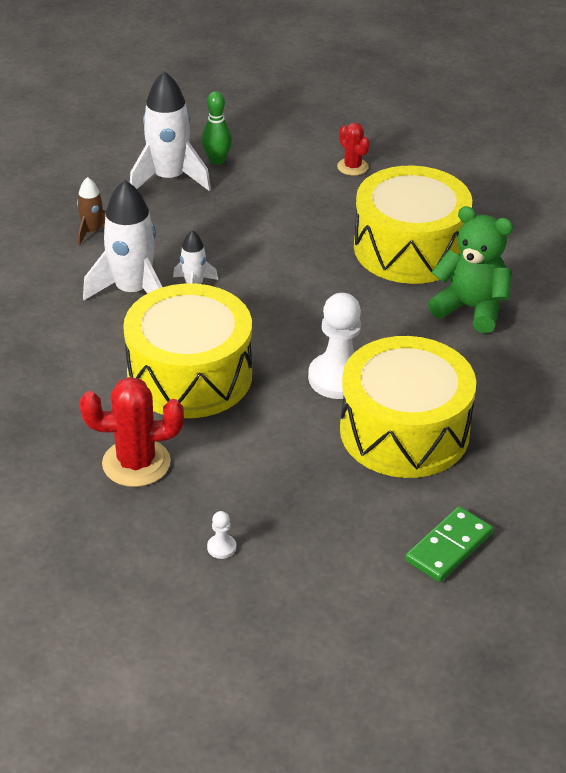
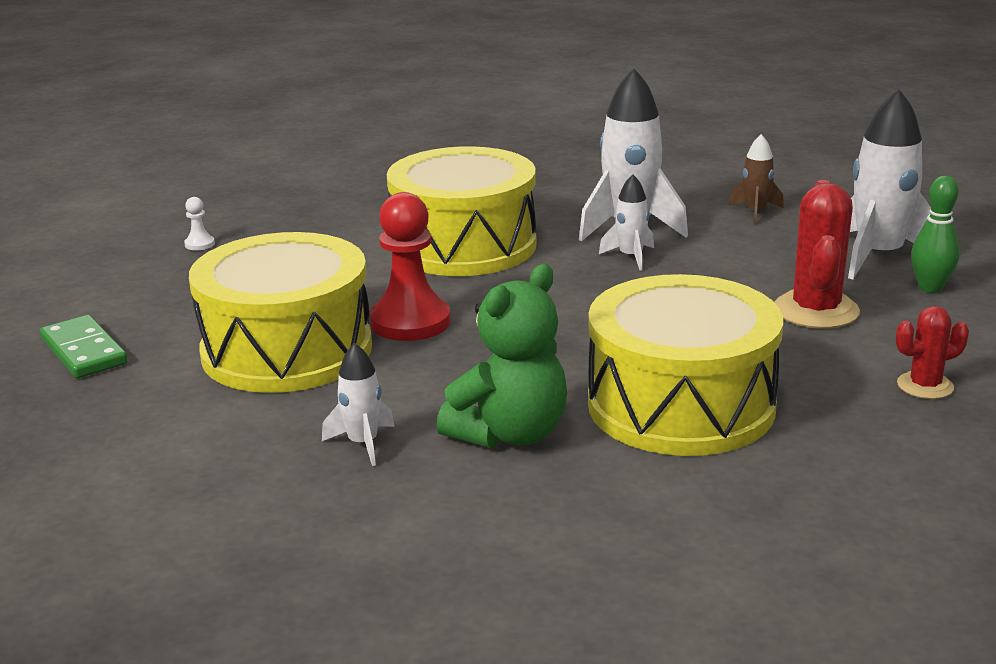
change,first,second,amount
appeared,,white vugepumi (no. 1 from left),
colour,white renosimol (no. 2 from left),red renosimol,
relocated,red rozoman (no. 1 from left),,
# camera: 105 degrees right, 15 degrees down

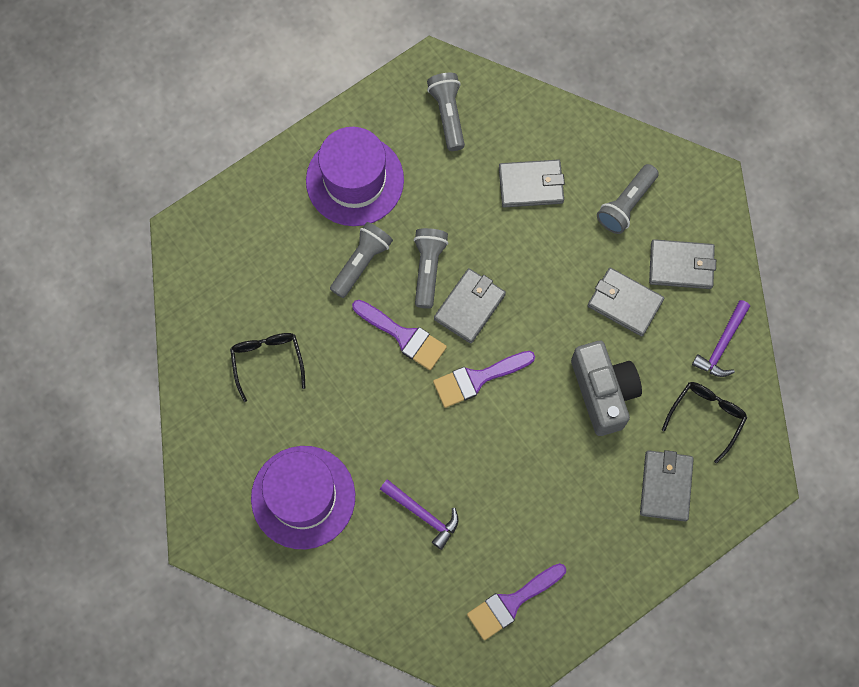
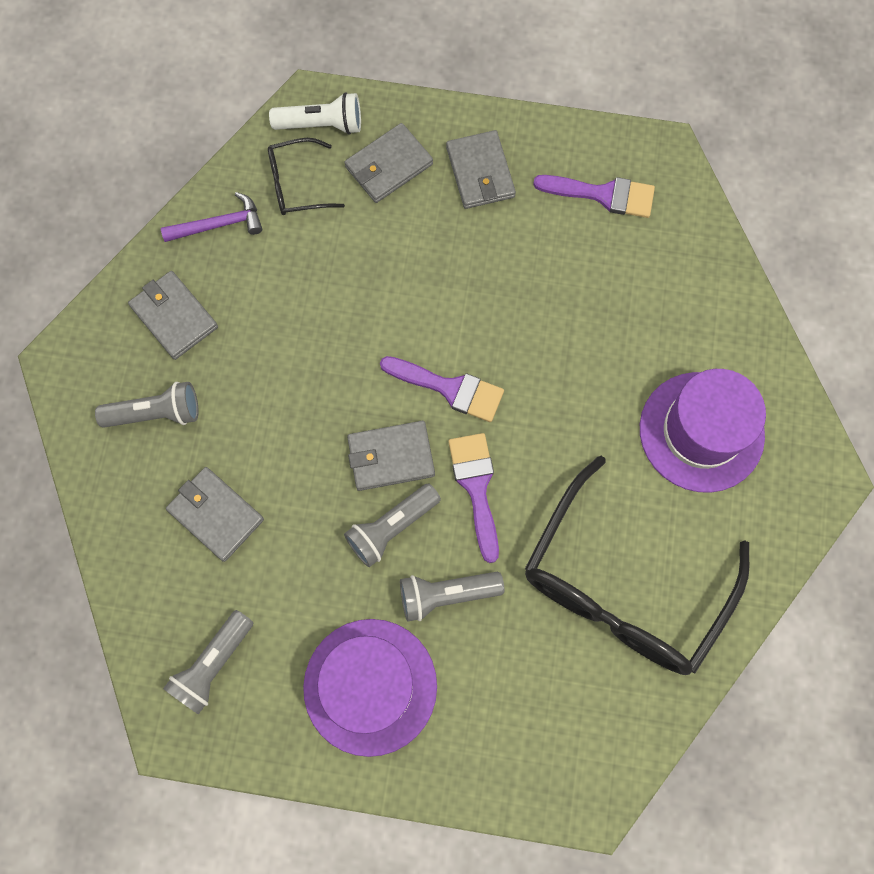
change,first,second,amount
appeared,,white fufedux,
relocated,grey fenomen (no. 3 from left in the first image),grey fenomen (no. 5 from left),
size,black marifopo (no. 1 from left in the first image),black marifopo (no. 2 from left),x2.20
missing,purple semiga (no. 1 from left),,
missing,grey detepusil,,
# camera: 135 degrees left, 0 degrees up

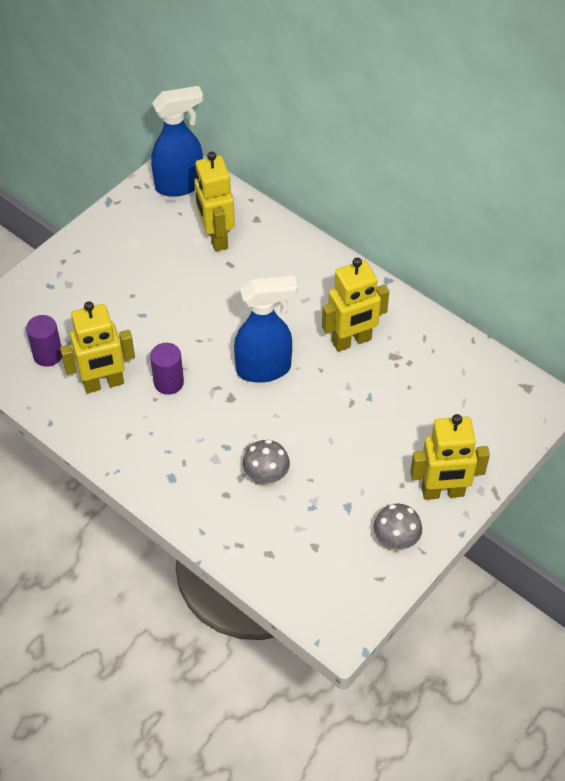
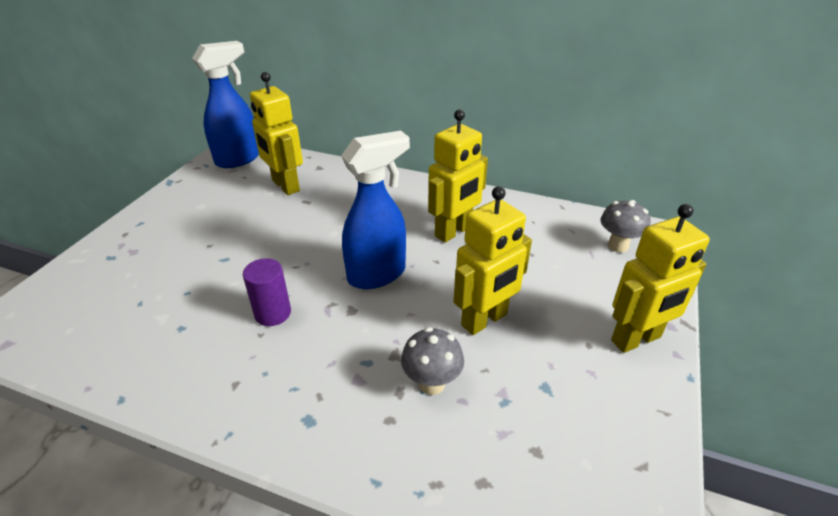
change,first,second,amount
relocated,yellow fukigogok (no. 1 from left in the first image),yellow fukigogok (no. 3 from left),
relocated,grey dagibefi (no. 2 from left),,
missing,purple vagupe (no. 1 from left),,
# camera: 20 degrees left, 15 degrees down

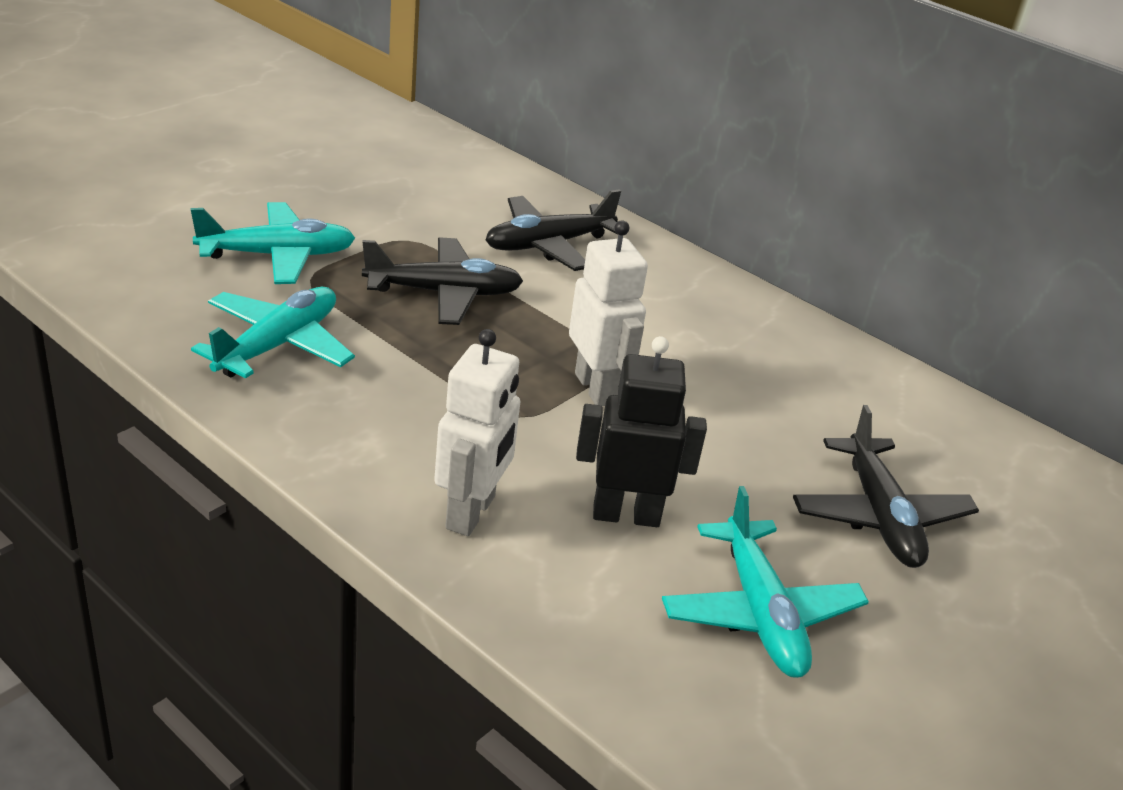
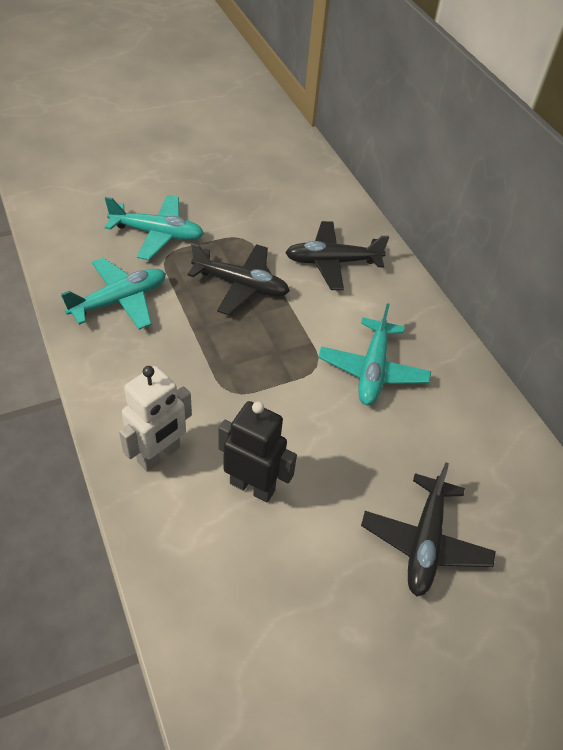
change,first,second,amount
relocated,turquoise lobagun (no. 3 from left),,
missing,white fukigogok (no. 2 from left),,
# camera: 25 degrees right, 15 degrees up

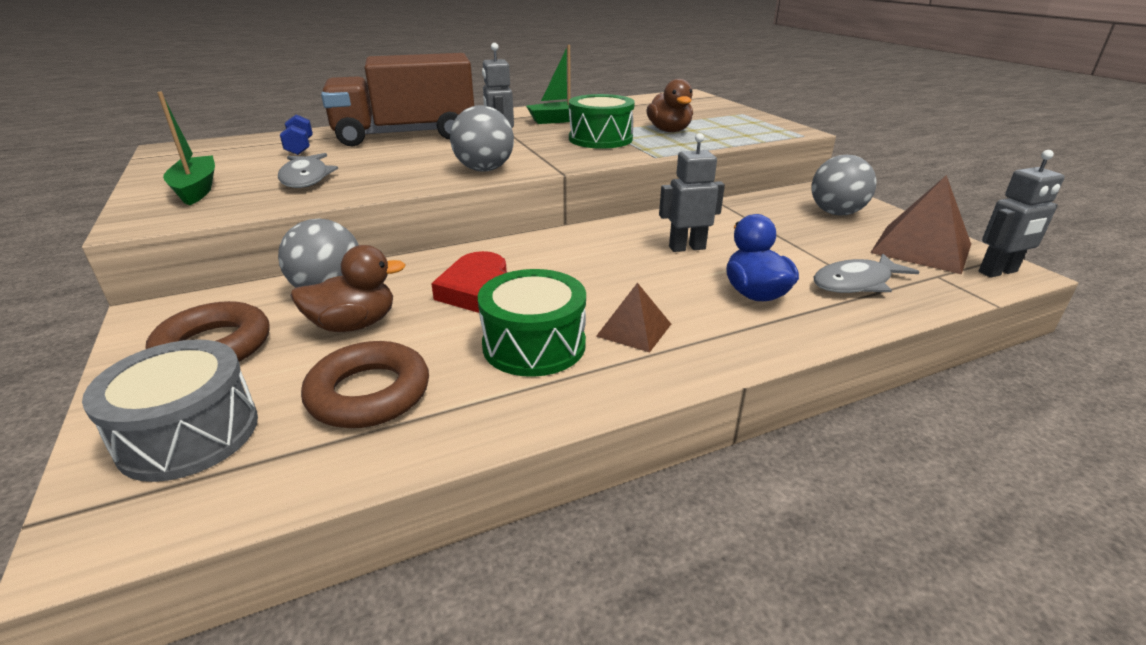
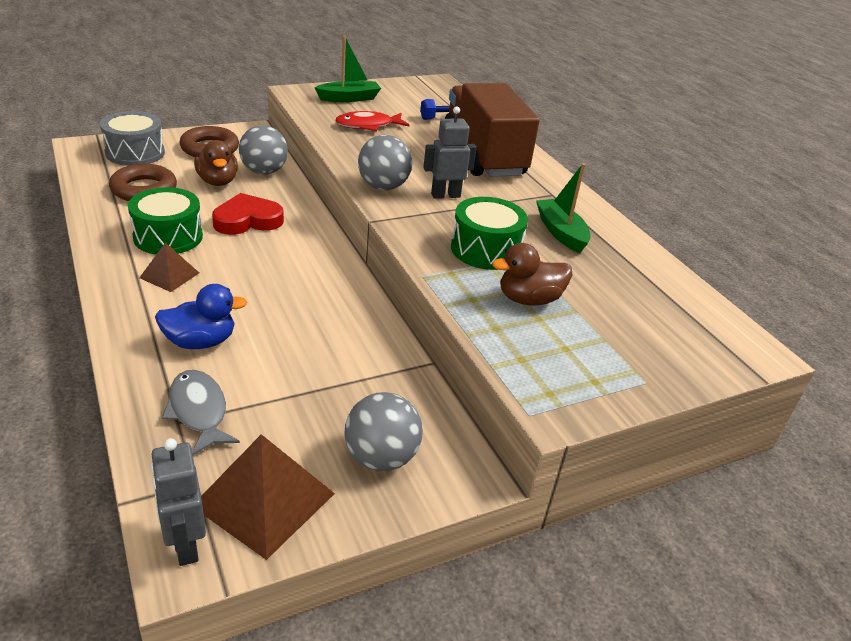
change,first,second,amount
colour,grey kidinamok (no. 1 from left),red kidinamok,
missing,grey fukigogok (no. 2 from left),,
# camera: 85 degrees right, 5 degrees up

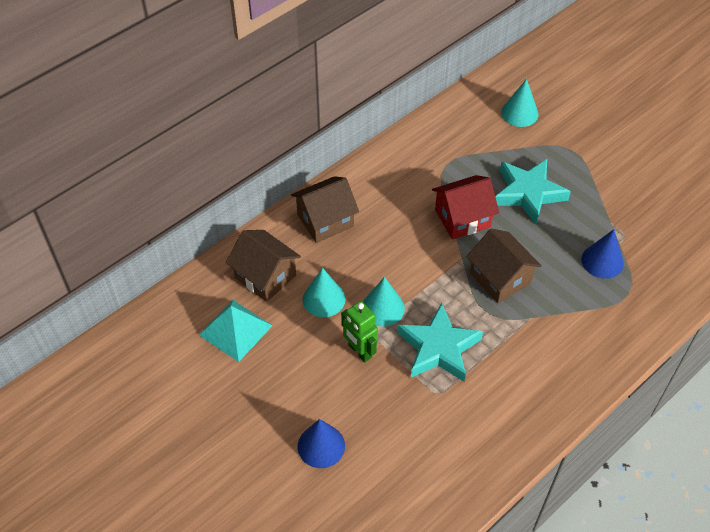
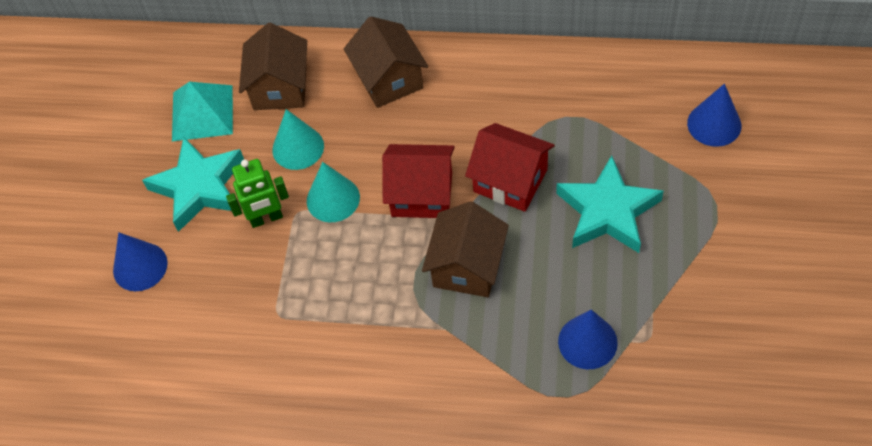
change,first,second,amount
relocated,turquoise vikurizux (no. 1 from left),,
spun,green fukigogok,,120 degrees counterclockwise
spun,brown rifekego (no. 2 from left),,45 degrees clockwise
appeared,,red rifekego (no. 1 from left),
colour,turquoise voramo (no. 3 from left),blue voramo (no. 3 from left),
# camera: 55 degrees right, 5 degrees up

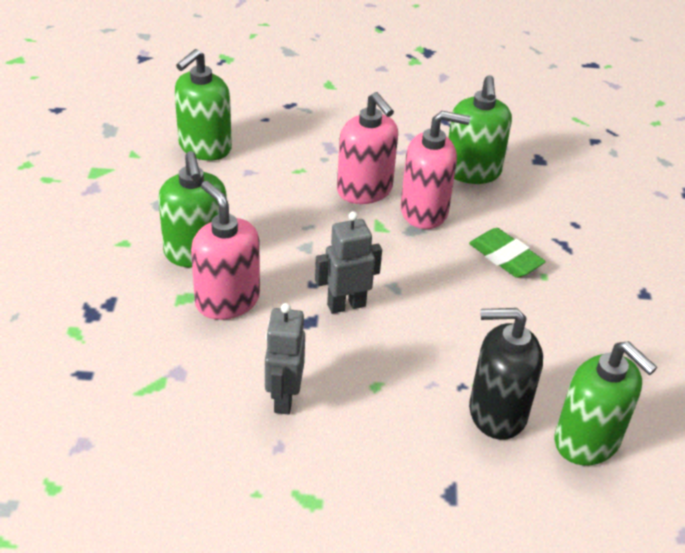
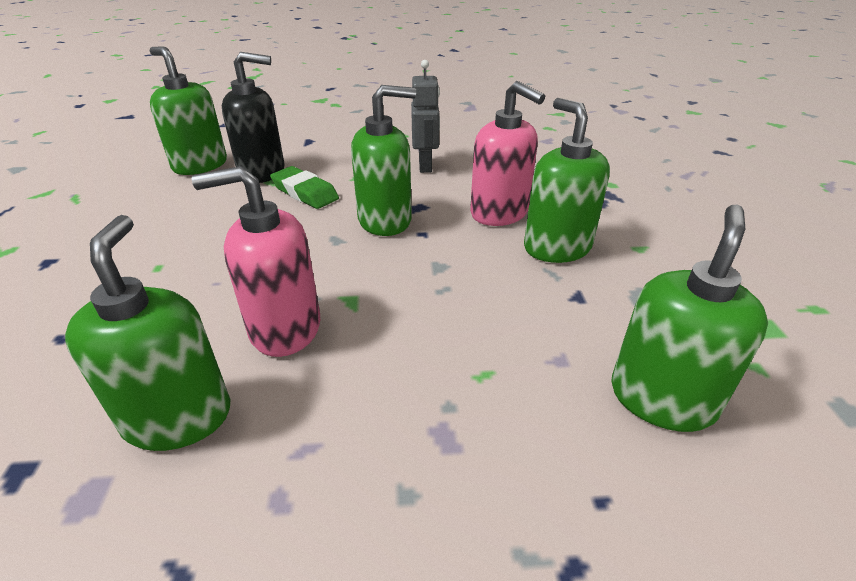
change,first,second,amount
relocated,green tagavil,,
exchanged,grey fukigogok (no. 2 from left),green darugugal (no. 3 from left),
missing,pink darugugal (no. 2 from left),,
# camera: 175 degrees right, 5 degrees down

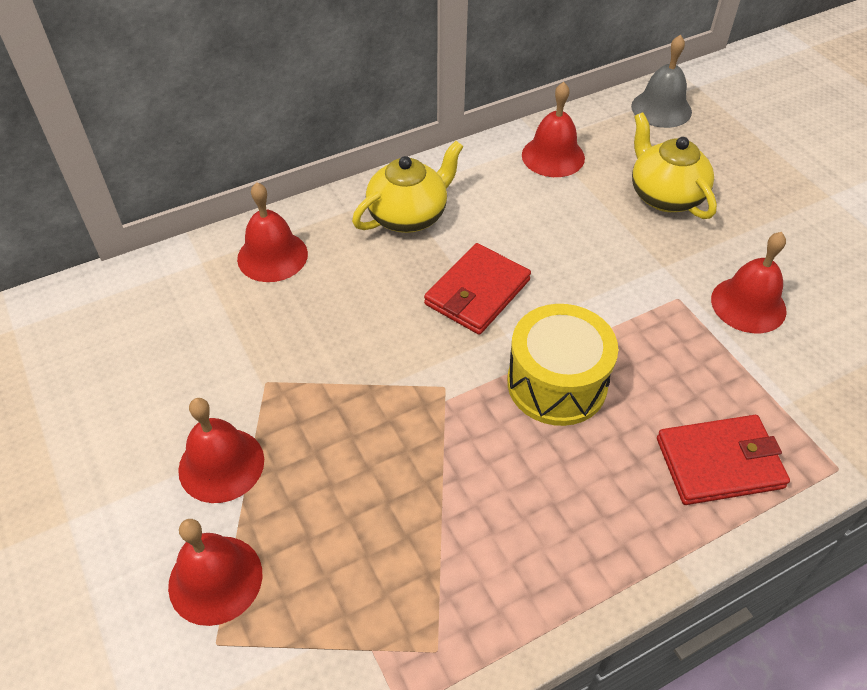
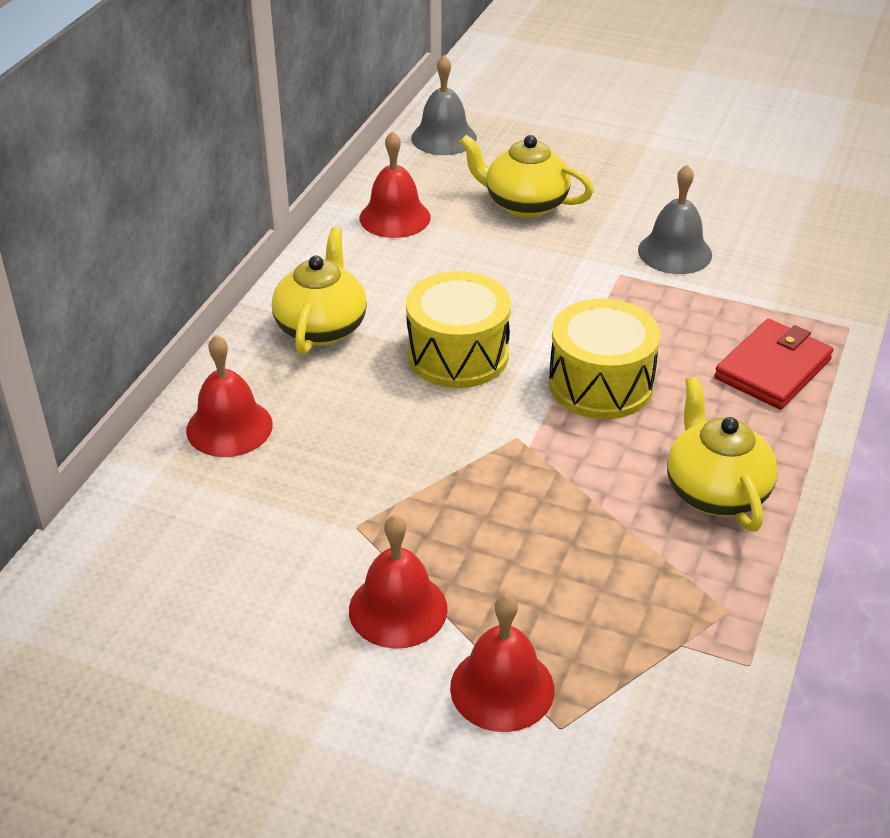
change,first,second,amount
exchanged,red fenomen (no. 1 from left),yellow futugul (no. 1 from left),
colour,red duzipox (no. 5 from left),grey duzipox (no. 2 from left),
appeared,,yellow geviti (no. 3 from left),
# camera: 40 degrees left, 10 degrees down

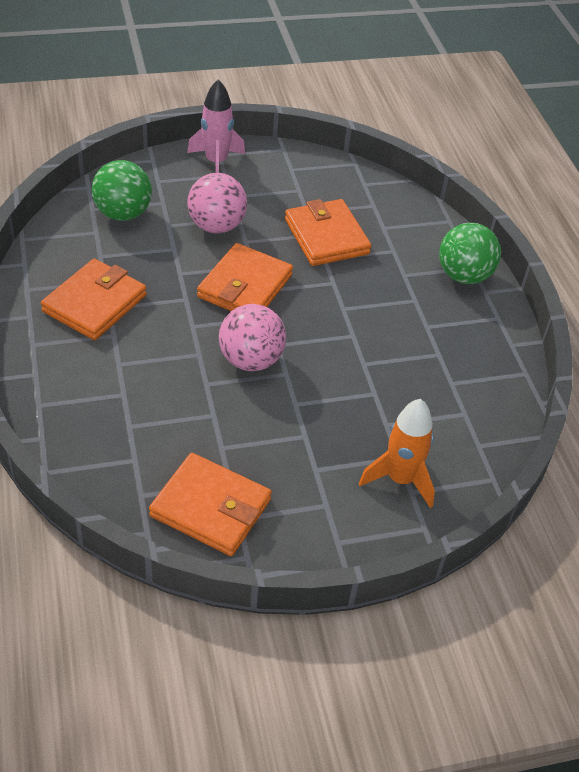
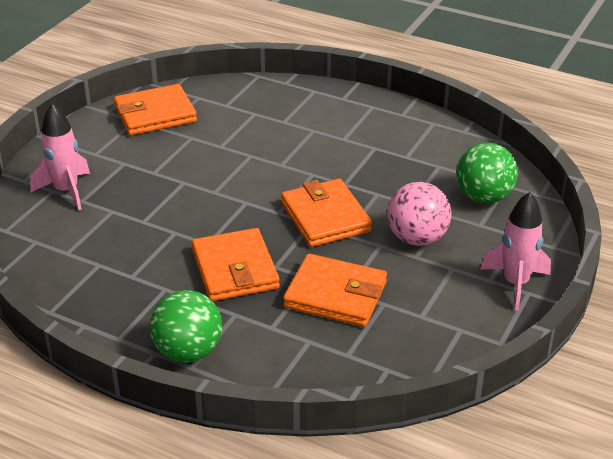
change,first,second,amount
colour,orange vugepumi,pink vugepumi (no. 1 from left),
relocated,orange fenomen (no. 1 from left in the first image),orange fenomen (no. 2 from left),
missing,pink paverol (no. 2 from left),,
# camera: 135 degrees right, 10 degrees down

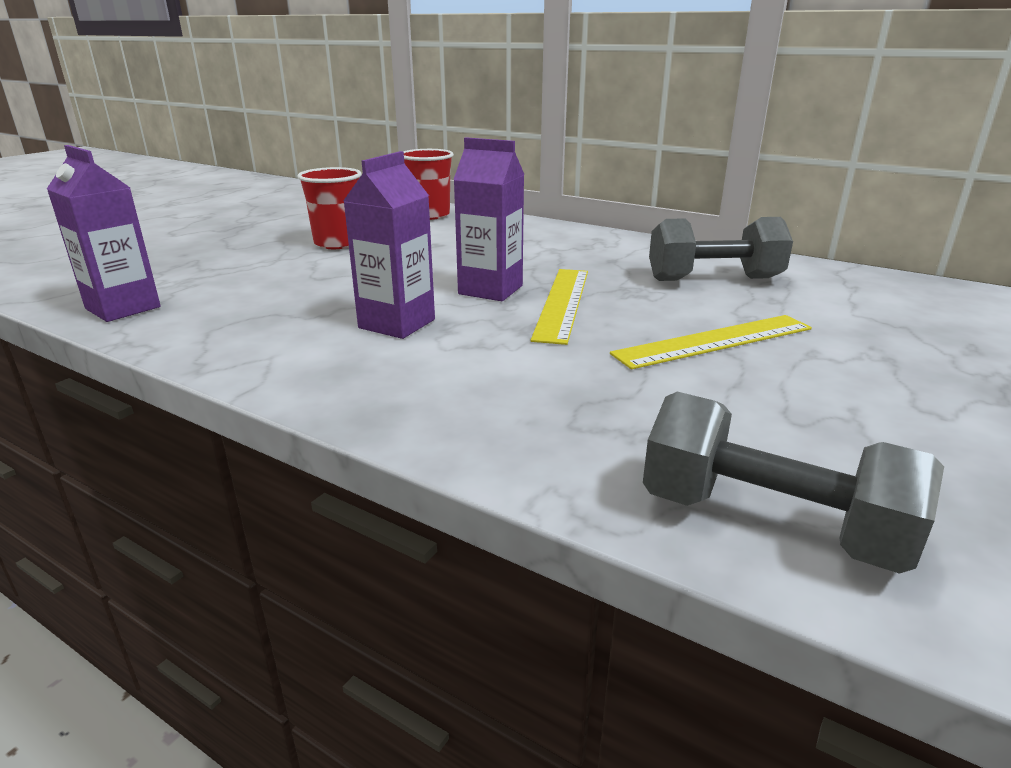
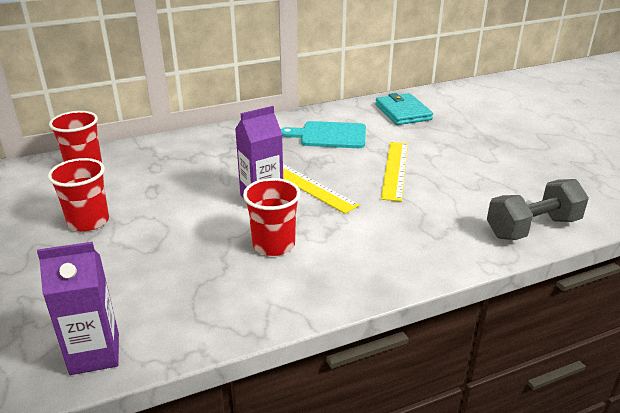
change,first,second,amount
exchanged,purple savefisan (no. 2 from left),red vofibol (no. 3 from left),
exchanged,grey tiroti (no. 1 from left),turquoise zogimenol,
appeared,,turquoise fenomen,
# camera: 55 degrees left, 5 degrees up

